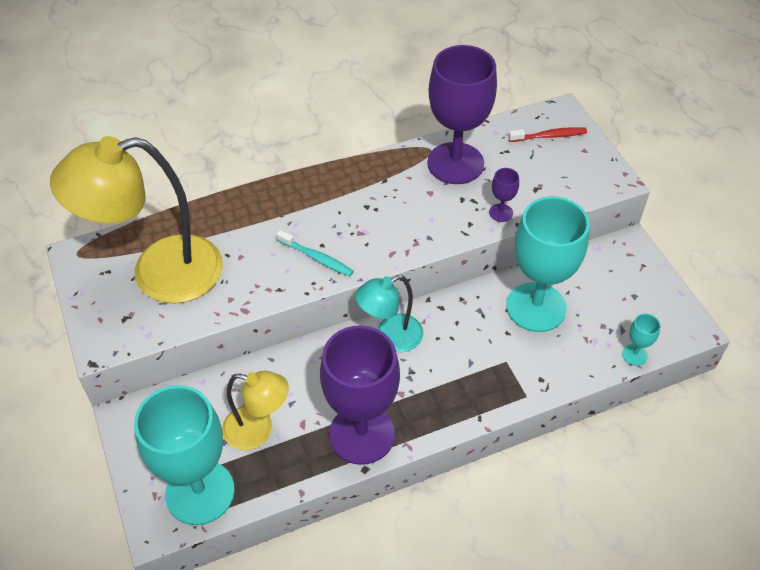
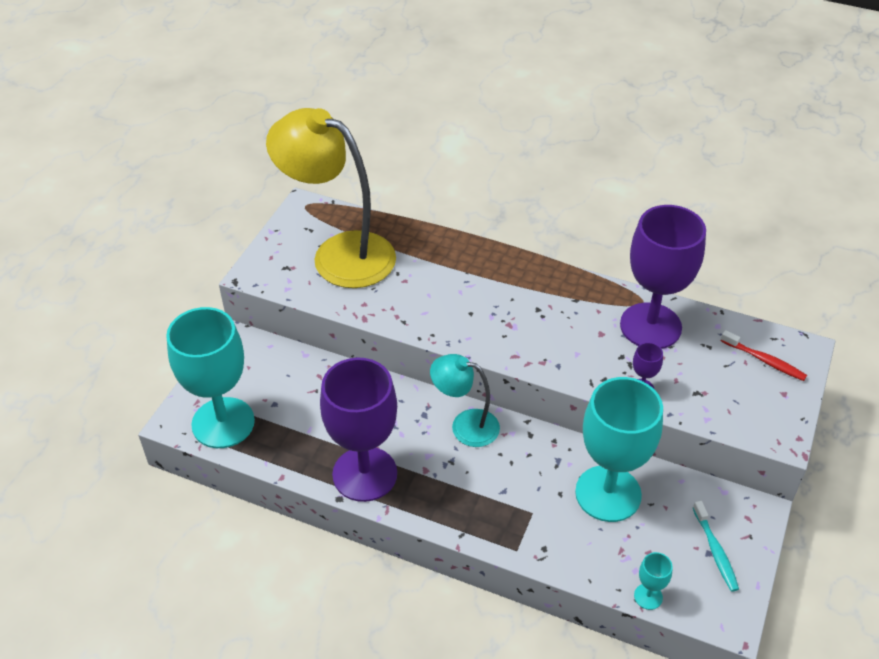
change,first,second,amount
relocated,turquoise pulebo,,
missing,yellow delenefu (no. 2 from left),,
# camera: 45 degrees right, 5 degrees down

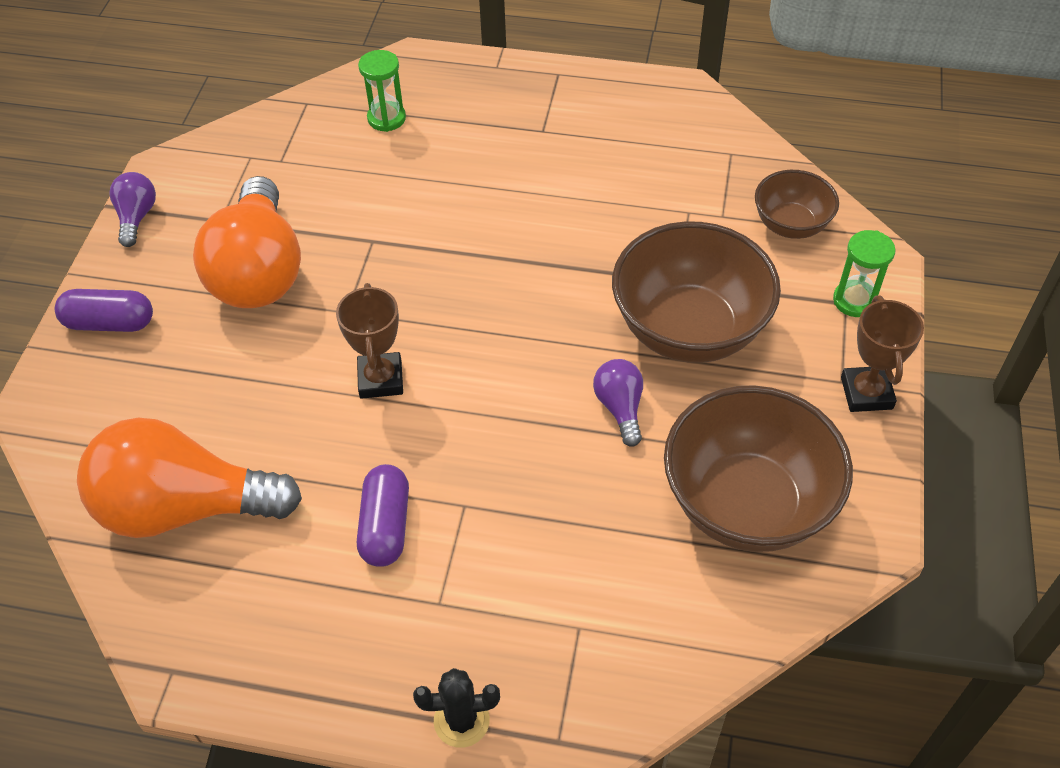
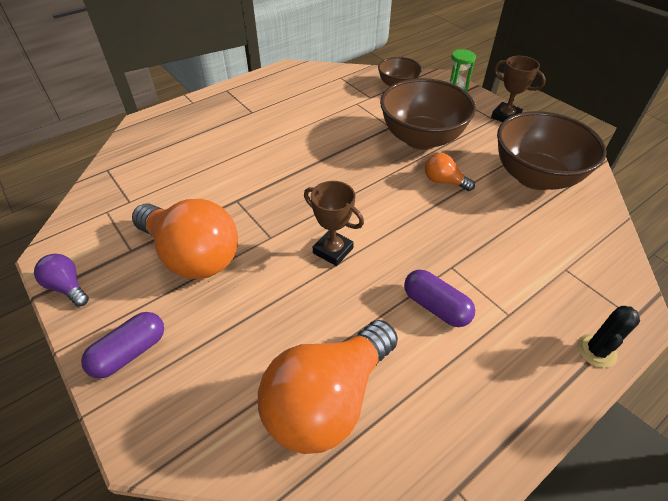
change,first,second,amount
colour,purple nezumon (no. 2 from left),orange nezumon (no. 3 from left),
missing,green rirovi (no. 1 from left),,
# camera: 50 degrees left, 5 degrees down

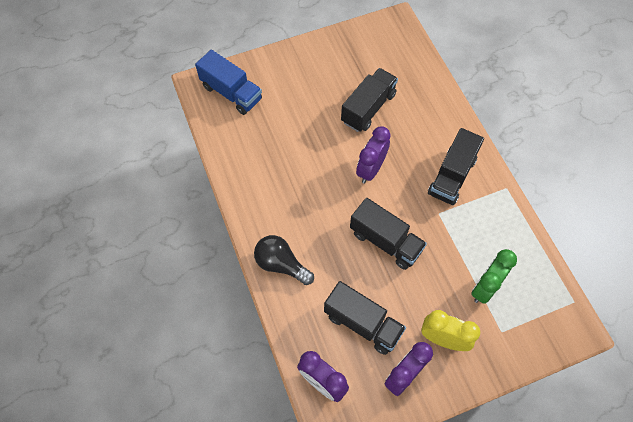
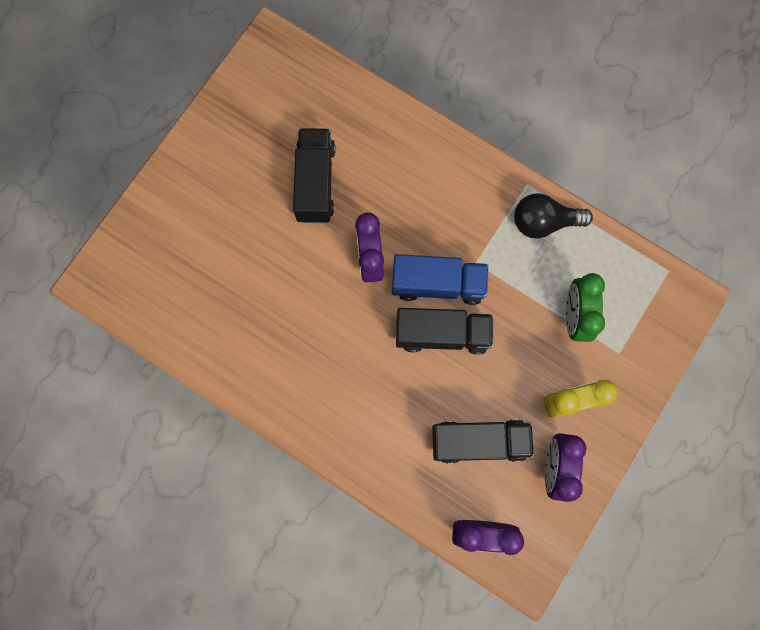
change,first,second,amount
relocated,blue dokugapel,,
relocated,black nezumon,,
missing,black dokugapel (no. 4 from left),,
# camera: 35 degrees left, 15 degrees up

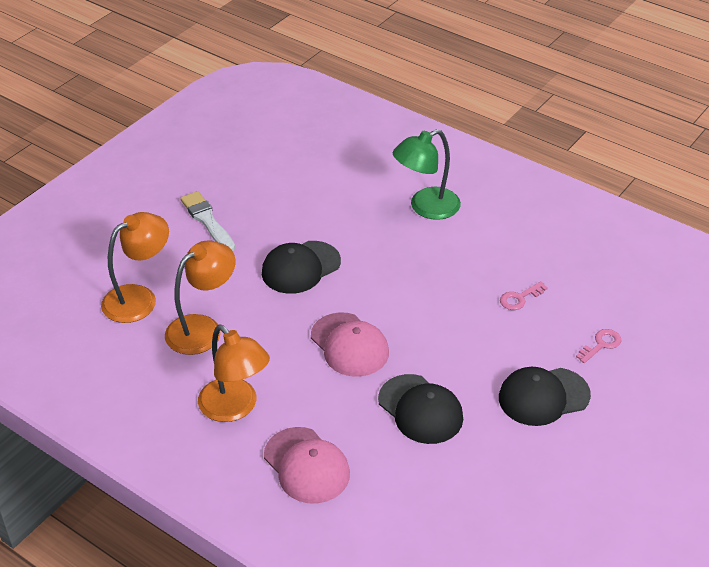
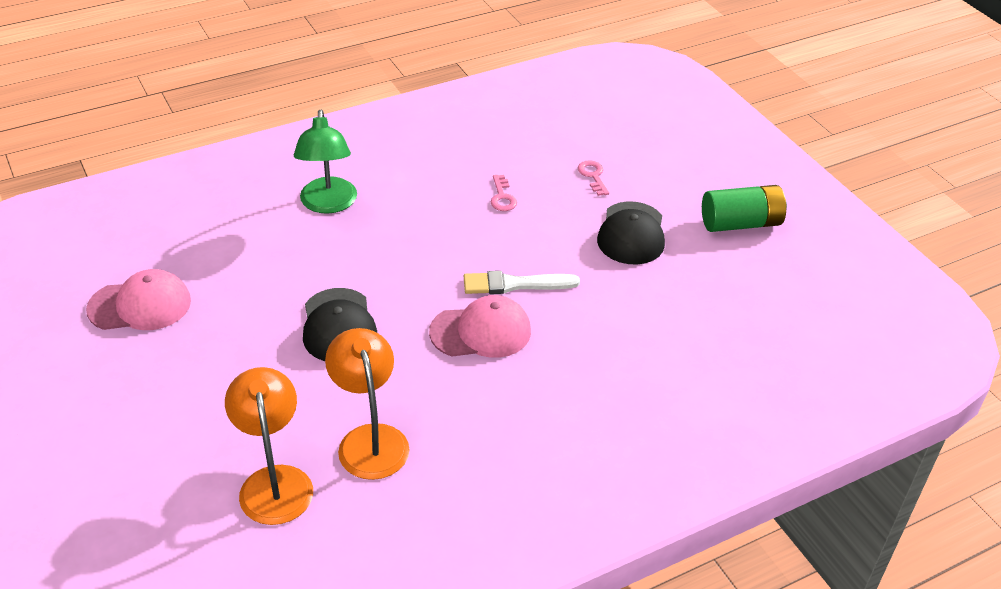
change,first,second,amount
relocated,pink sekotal (no. 1 from left),,
relocated,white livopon,,
appeared,,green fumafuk,
missing,orange delenefu (no. 3 from left),,
missing,black sekotal (no. 2 from left),,
# camera: 65 degrees left, 0 degrees up

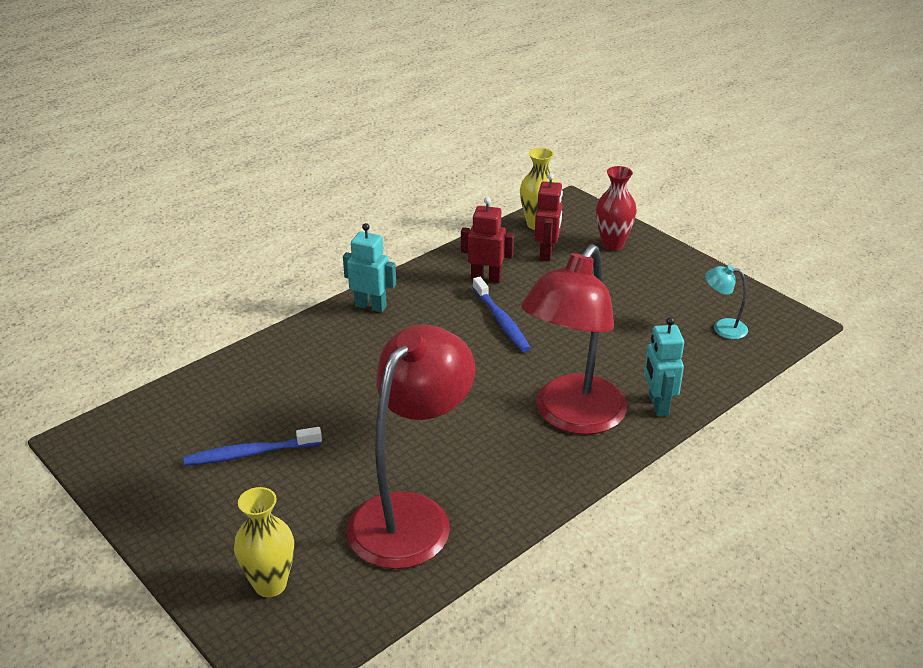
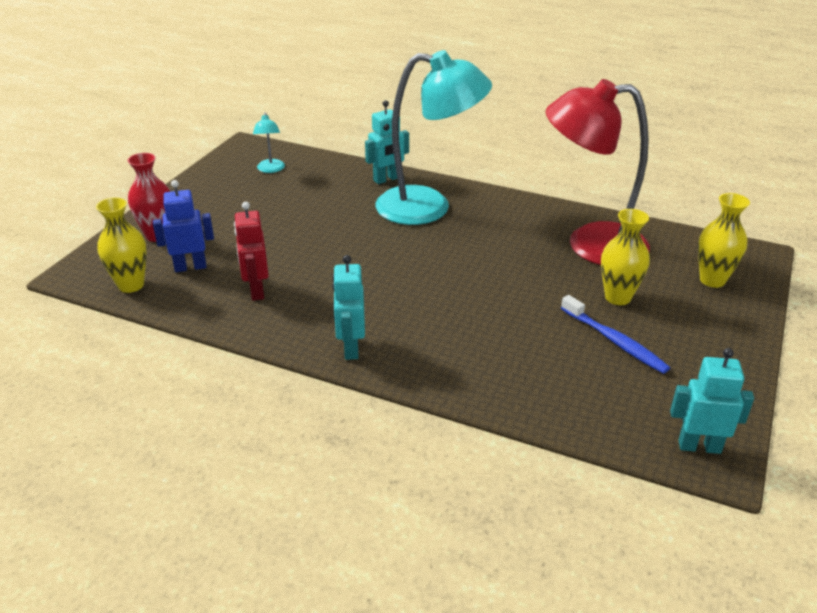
change,first,second,amount
colour,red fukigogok (no. 2 from left),blue fukigogok,
colour,red delenefu (no. 2 from left),turquoise delenefu (no. 2 from left),
appeared,,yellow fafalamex (no. 2 from left),
appeared,,turquoise fukigogok (no. 3 from left),
missing,blue pulebo (no. 2 from left),,
# camera: 115 degrees left, 0 degrees up

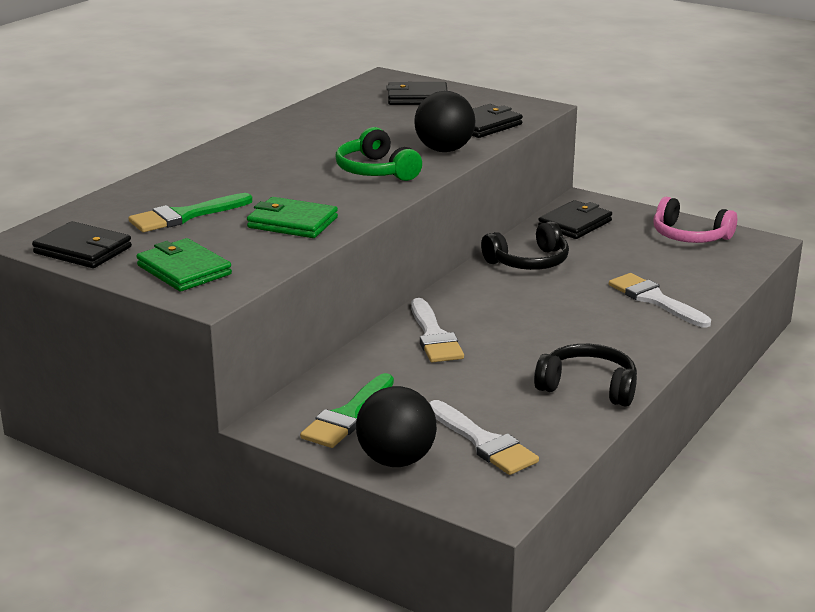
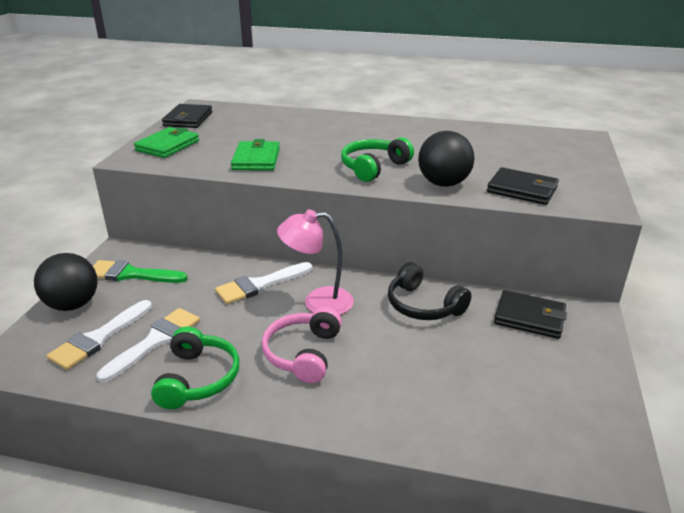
change,first,second,amount
relocated,white livopon (no. 3 from left in the first image),white livopon (no. 2 from left),
colour,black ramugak (no. 2 from left),green ramugak (no. 1 from left),
relocated,pink ramugak,,
appeared,,pink delenefu,
missing,green livopon (no. 1 from left),,
missing,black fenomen (no. 2 from left),,
# camera: 70 degrees right, 5 degrees up

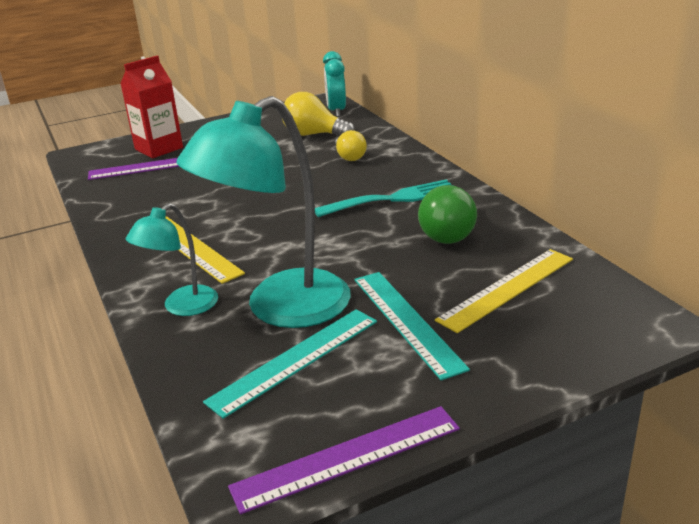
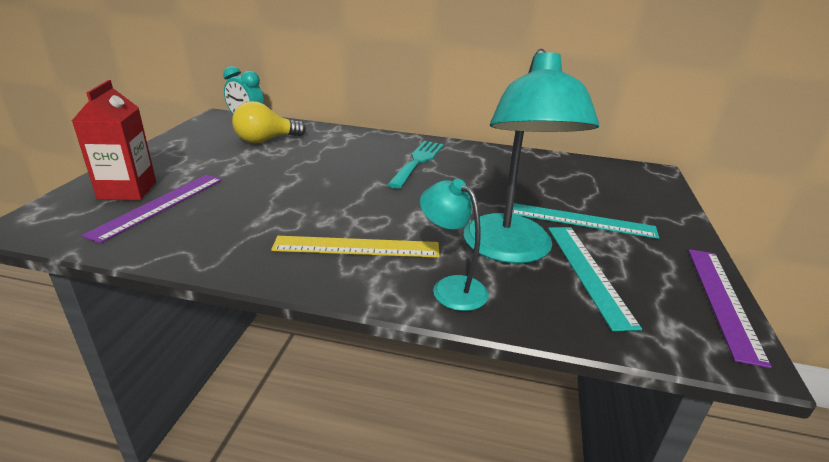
change,first,second,amount
spun,turquoise delenefu (no. 1 from left),,150 degrees clockwise
missing,yellow nezumon (no. 2 from left),,
missing,green nezumon,,
missing,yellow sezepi (no. 2 from left),,
# camera: 55 degrees left, 0 degrees up

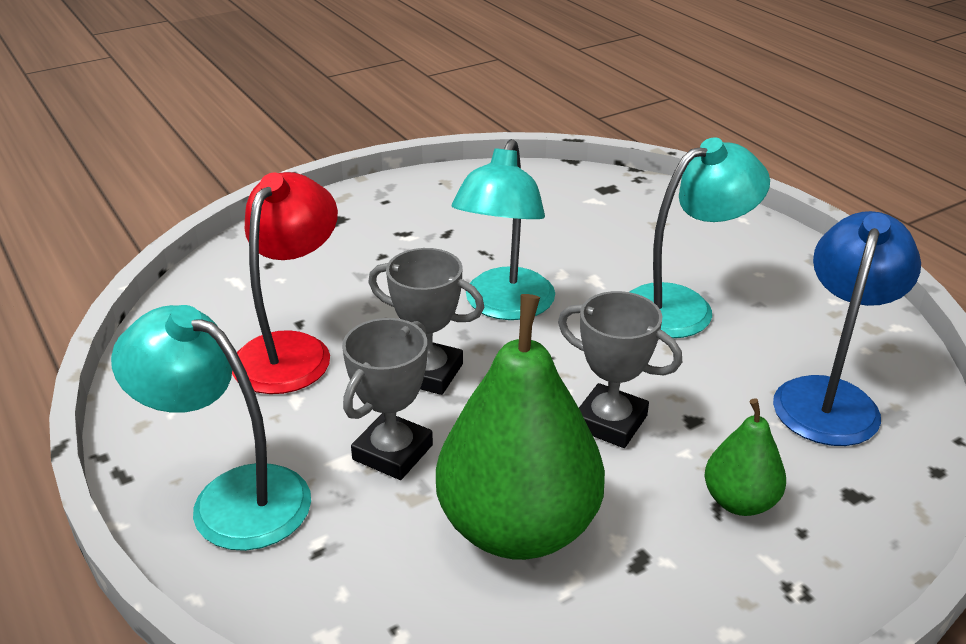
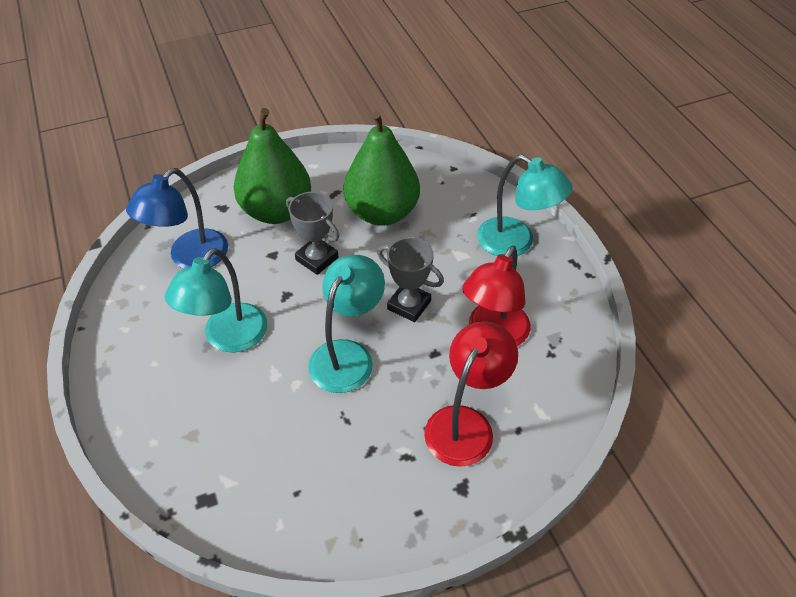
change,first,second,amount
spun,turquoise delenefu (no. 3 from left in the first image),turquoise delenefu (no. 1 from left),45 degrees counterclockwise
size,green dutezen (no. 2 from left in the first image),green dutezen (no. 1 from left),x2.03
appeared,,red delenefu (no. 1 from left),
missing,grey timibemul (no. 1 from left),,
# camera: 170 degrees left, 15 degrees up

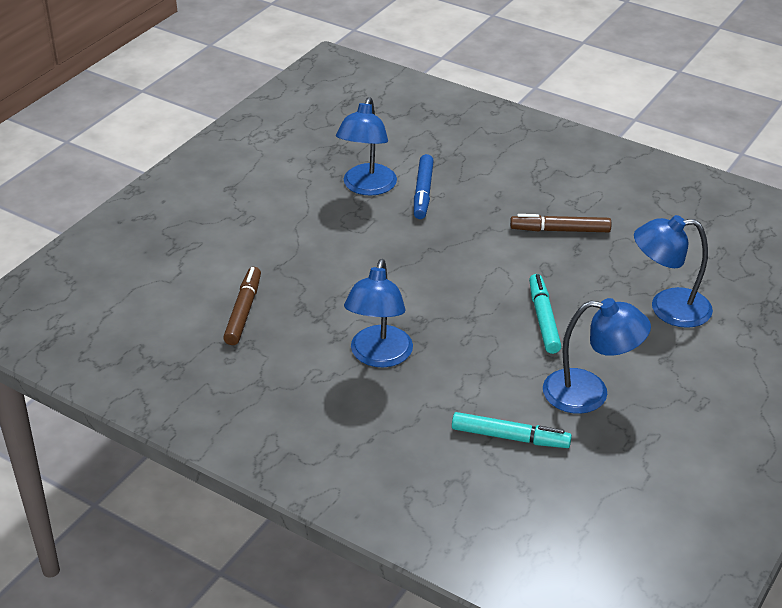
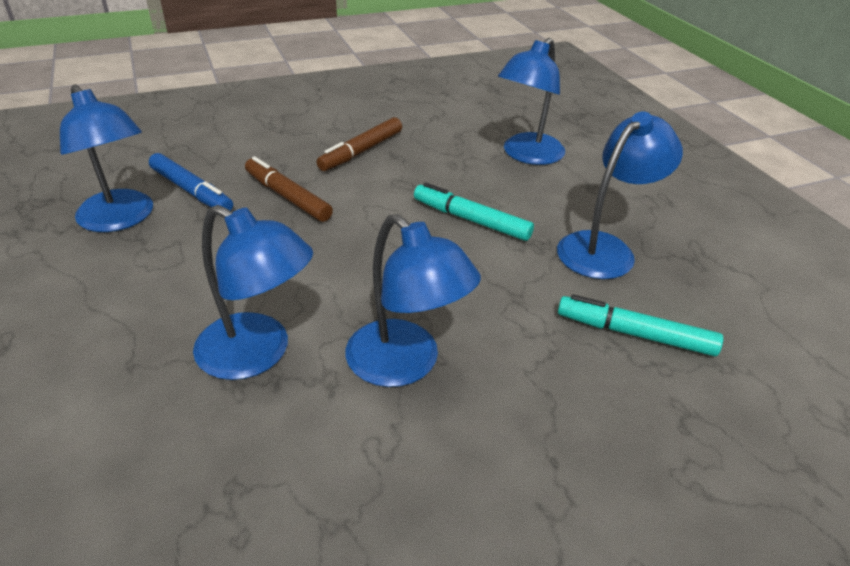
change,first,second,amount
appeared,,blue delenefu (no. 2 from left),
relocated,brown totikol (no. 1 from left),,
spun,turquoise totikol (no. 1 from left in the first image),turquoise totikol (no. 2 from left),120 degrees counterclockwise
# camera: 55 degrees left, 0 degrees up

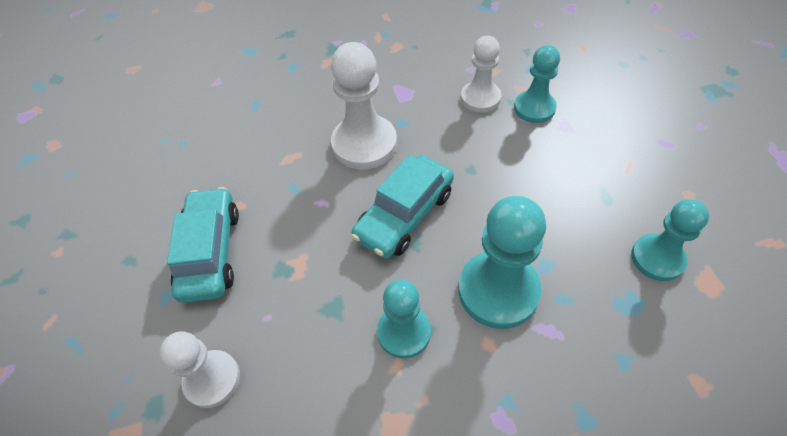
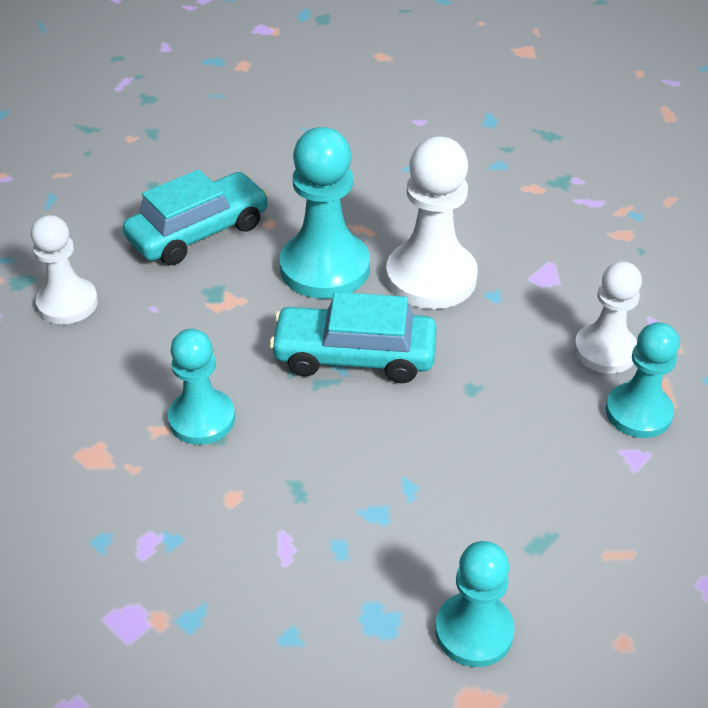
change,first,second,amount
relocated,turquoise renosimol (no. 2 from left),,
# camera: 55 degrees right, 10 degrees down

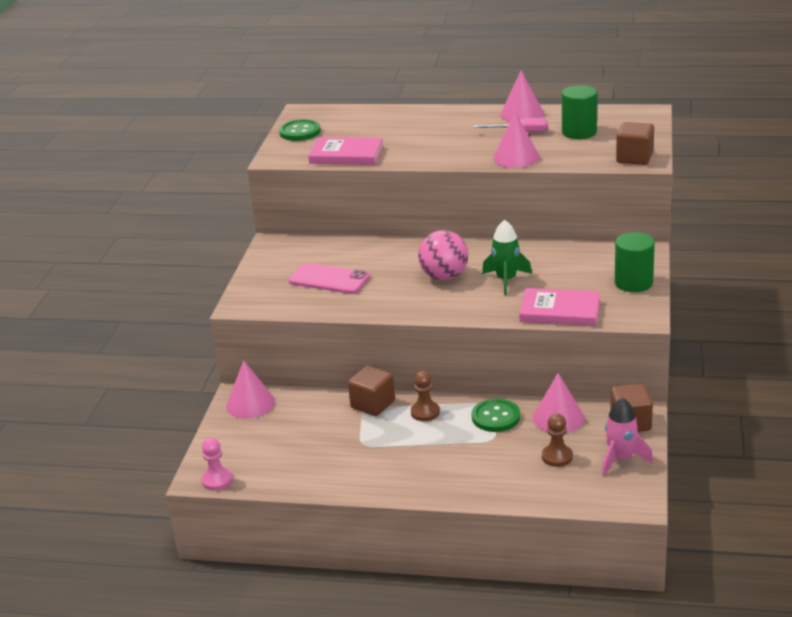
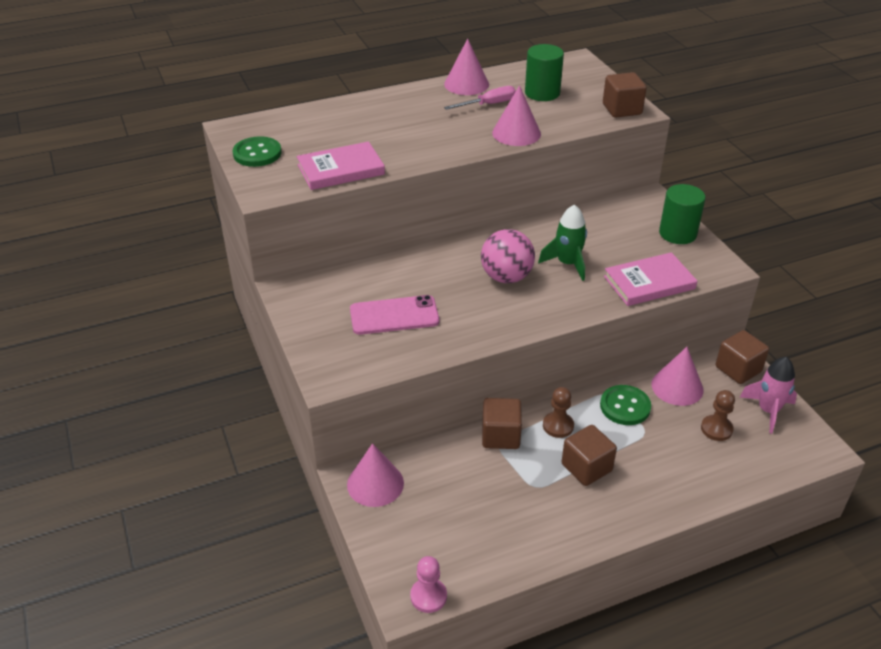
change,first,second,amount
appeared,,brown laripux (no. 2 from left),
# camera: 35 degrees left, 10 degrees up

